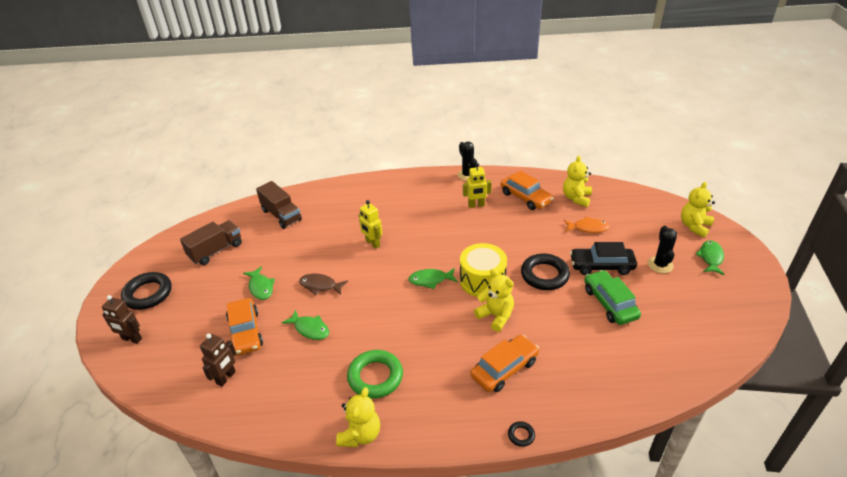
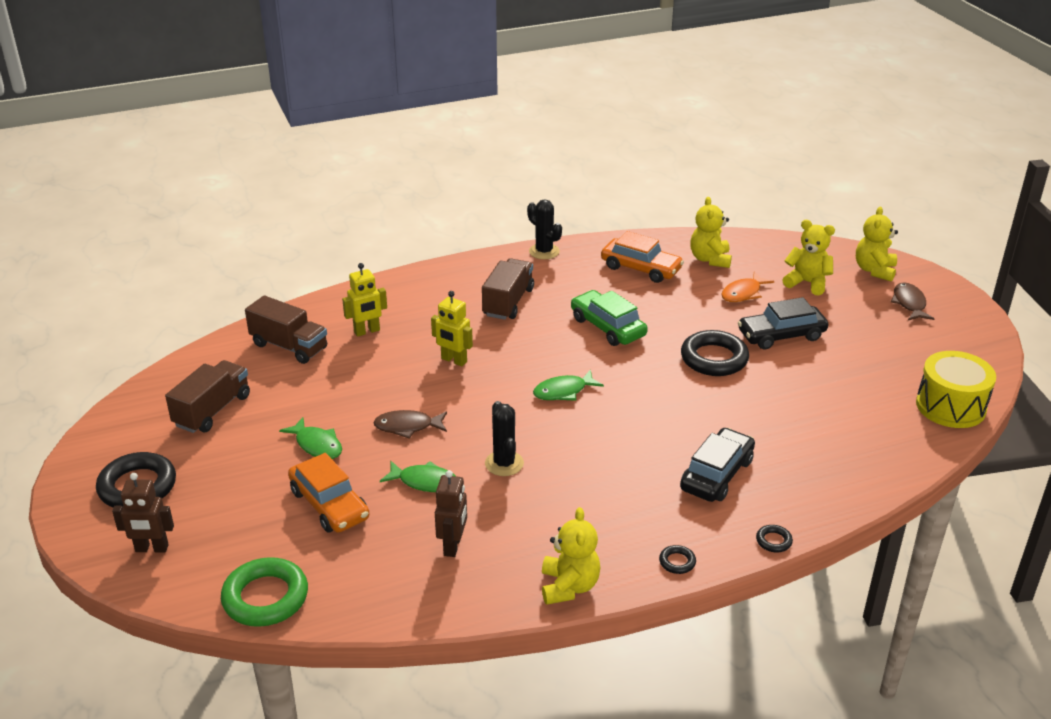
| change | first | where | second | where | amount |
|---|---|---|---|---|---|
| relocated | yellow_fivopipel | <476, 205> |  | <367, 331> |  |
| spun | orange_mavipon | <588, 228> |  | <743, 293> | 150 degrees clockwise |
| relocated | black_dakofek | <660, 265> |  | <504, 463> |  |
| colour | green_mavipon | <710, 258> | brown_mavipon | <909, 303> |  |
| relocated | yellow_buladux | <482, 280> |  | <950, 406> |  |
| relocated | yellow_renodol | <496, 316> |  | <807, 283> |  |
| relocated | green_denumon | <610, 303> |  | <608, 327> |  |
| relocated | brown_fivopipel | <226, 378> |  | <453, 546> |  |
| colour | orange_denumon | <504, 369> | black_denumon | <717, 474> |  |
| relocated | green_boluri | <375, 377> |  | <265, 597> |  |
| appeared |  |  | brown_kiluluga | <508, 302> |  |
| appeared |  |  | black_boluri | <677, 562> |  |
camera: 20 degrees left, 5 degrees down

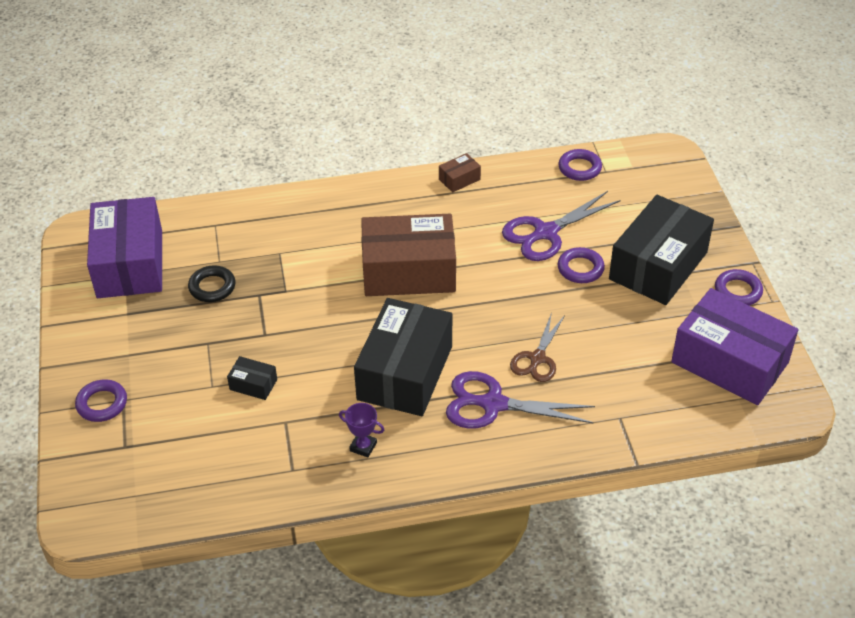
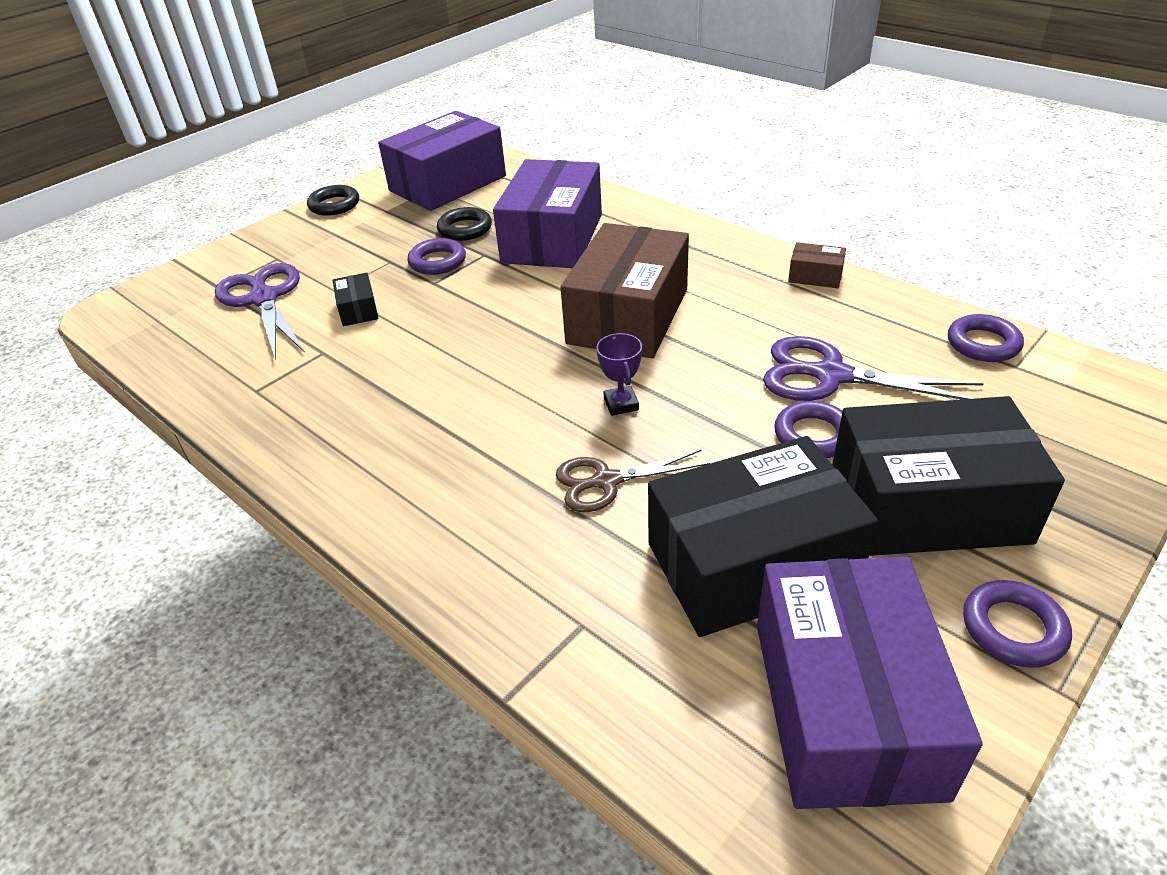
| change | first | where | second | where | amount |
|---|---|---|---|---|---|
| spun | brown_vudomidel | <409, 271> |  | <628, 316> | 60 degrees clockwise |
| relocated | black_vudomidel | <405, 372> |  | <751, 563> |  |
| relocated | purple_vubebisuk | <493, 404> |  | <264, 299> |  |
| relocated | purple_boluri | <102, 404> |  | <437, 262> |  |
| relocated | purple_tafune | <363, 447> |  | <621, 404> |  |
| appeared |  |  | purple_vudomidel | <553, 238> |  |
| appeared |  |  | black_boluri | <334, 205> |  |
camera: 55 degrees right, 5 degrees down

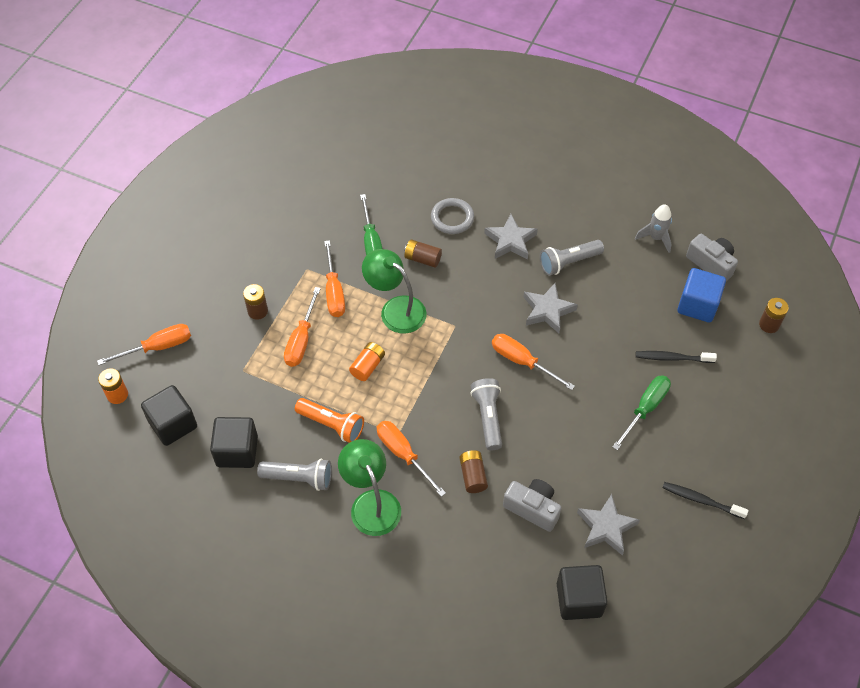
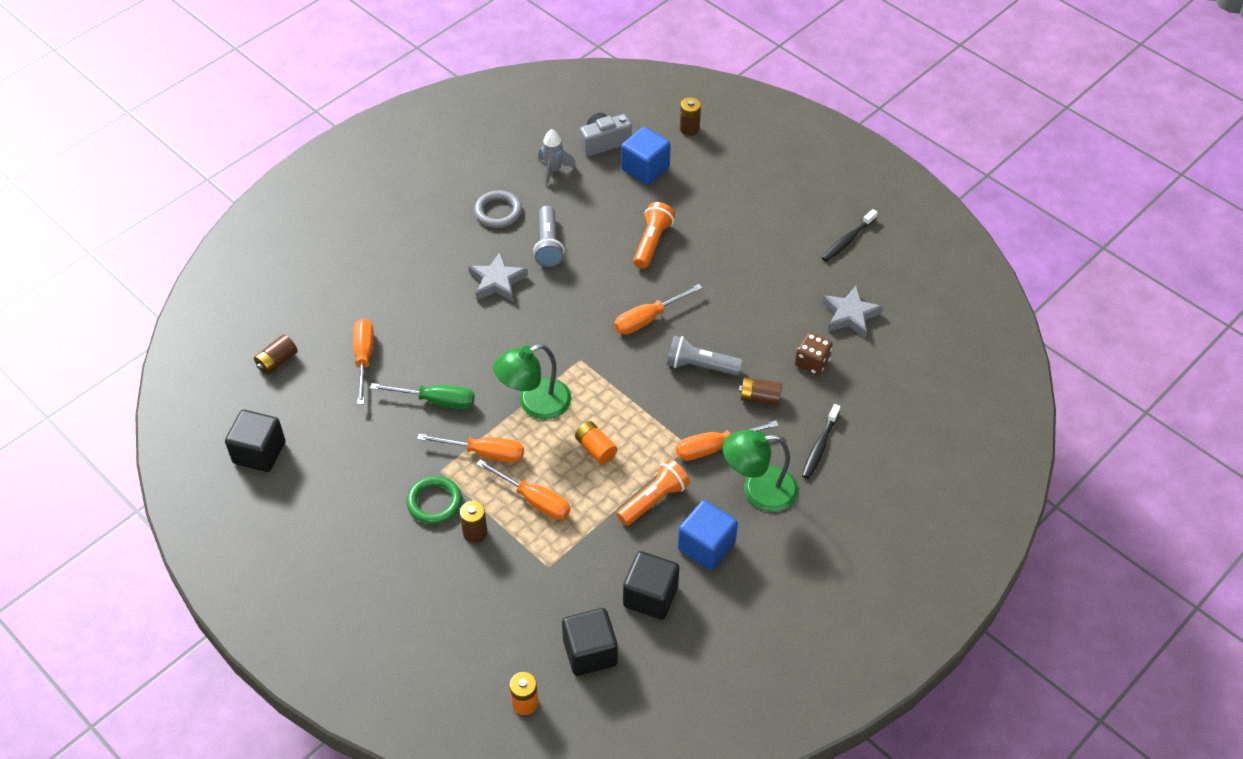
| change | first | where | second | where | amount |
|---|---|---|---|---|---|
| relocated | grey_boluri | <452, 218> |  | <498, 212> |  |
| relocated | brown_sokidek | <422, 259> |  | <277, 361> |  |
| missing | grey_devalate | <547, 310> |  |  |  |
| relocated | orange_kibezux | <157, 347> |  | <364, 358> |  |
| relocated | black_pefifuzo | <673, 358> |  | <820, 446> |  |
| missing | green_kibezux | <645, 409> |  |  |  |
| exchanged | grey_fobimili | <299, 478> | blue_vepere | <706, 546> |  |
| exchanged | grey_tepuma | <532, 508> | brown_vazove | <812, 362> |  |
| relocated | black_vepere | <579, 599> |  | <259, 452> |  |
| appeared |  |  | orange_fobimili | <652, 242> |  |
| appeared |  |  | green_boluri | <434, 502> |  |
camera: 70 degrees left, 5 degrees down

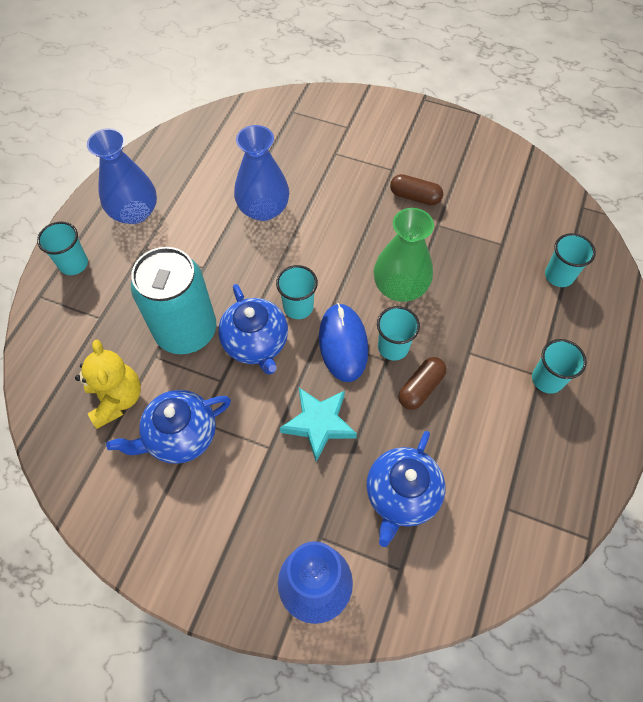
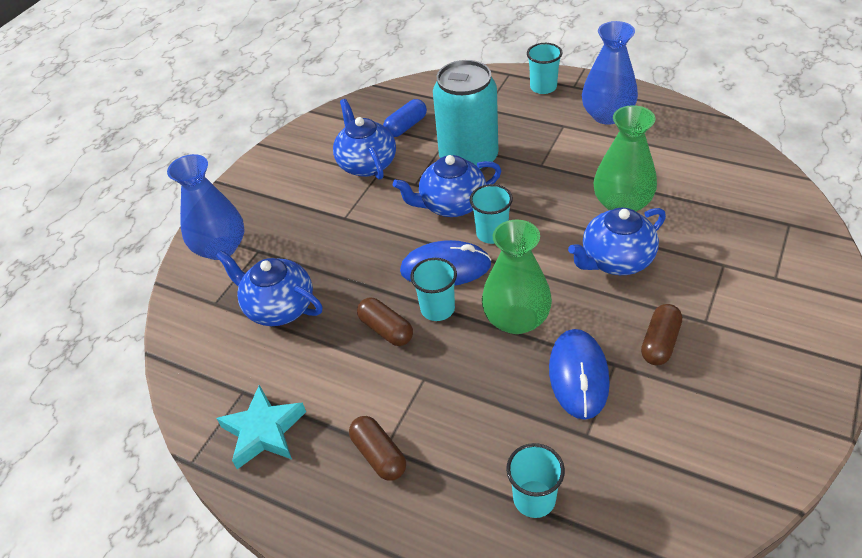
| change | first | where | second | where | amount |
|---|---|---|---|---|---|
| colour | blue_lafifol | <263, 209> | green_lafifol | <622, 204> |  |
| exchanged | yellow_renodol | <117, 399> | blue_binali | <406, 126> |  |
| exchanged | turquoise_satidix | <547, 379> | brown_binali | <379, 455> |  |
| relocated | turquoise_devalate | <319, 424> |  | <264, 431> |  |
| appeared |  |  | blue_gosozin | <616, 260> |  |
| appeared |  |  | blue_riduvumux | <578, 375> |  |
camera: 100 degrees right, 15 degrees down

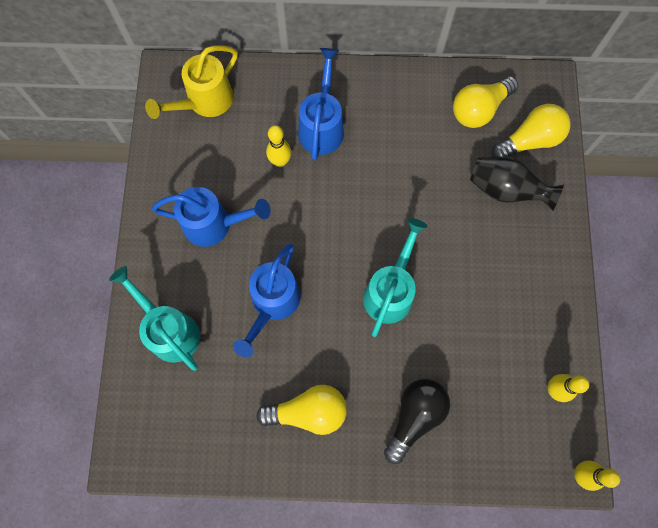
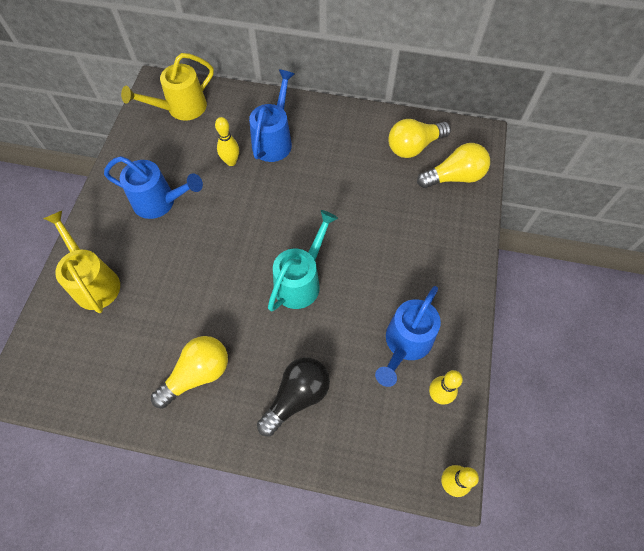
| change | first | where | second | where | amount |
|---|---|---|---|---|---|
| missing | black_lafifol | <505, 190> |  |  |  |
| relocated | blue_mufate | <272, 304> |  | <405, 344> |  |
| colour | turquoise_mufate | <169, 330> | yellow_mufate | <94, 282> |  |
| spun | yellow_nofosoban | <308, 412> |  | <197, 374> | 45 degrees counterclockwise |
camera: 10 degrees right, 10 degrees down

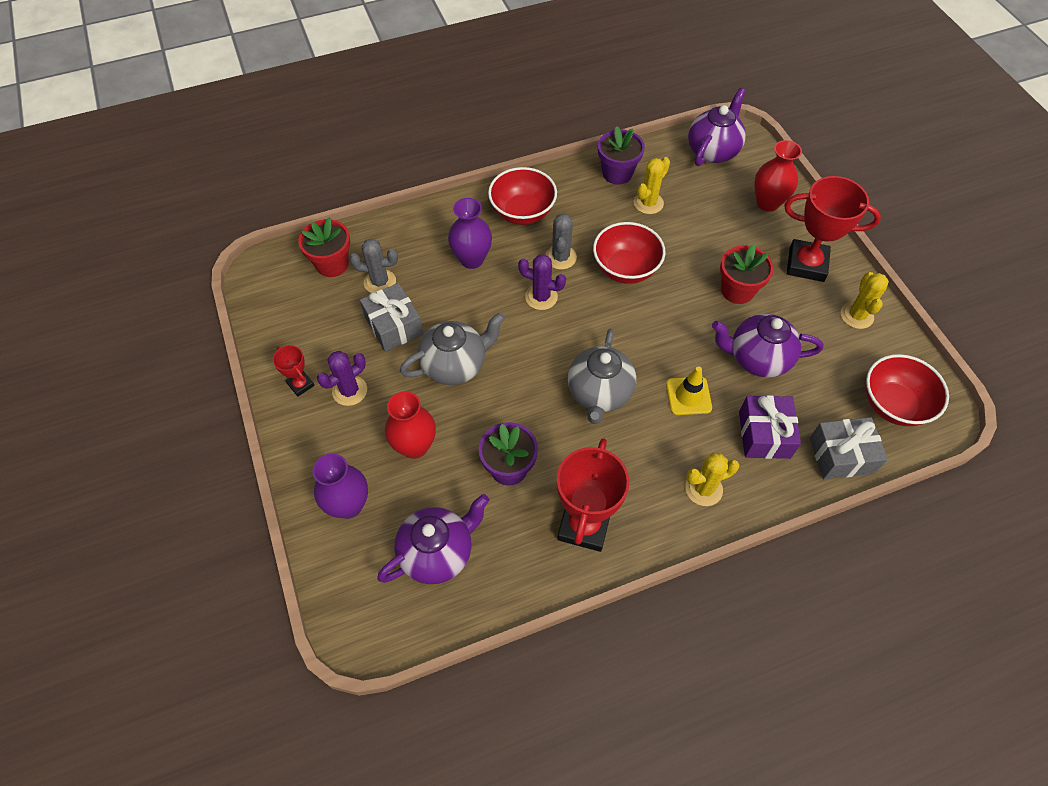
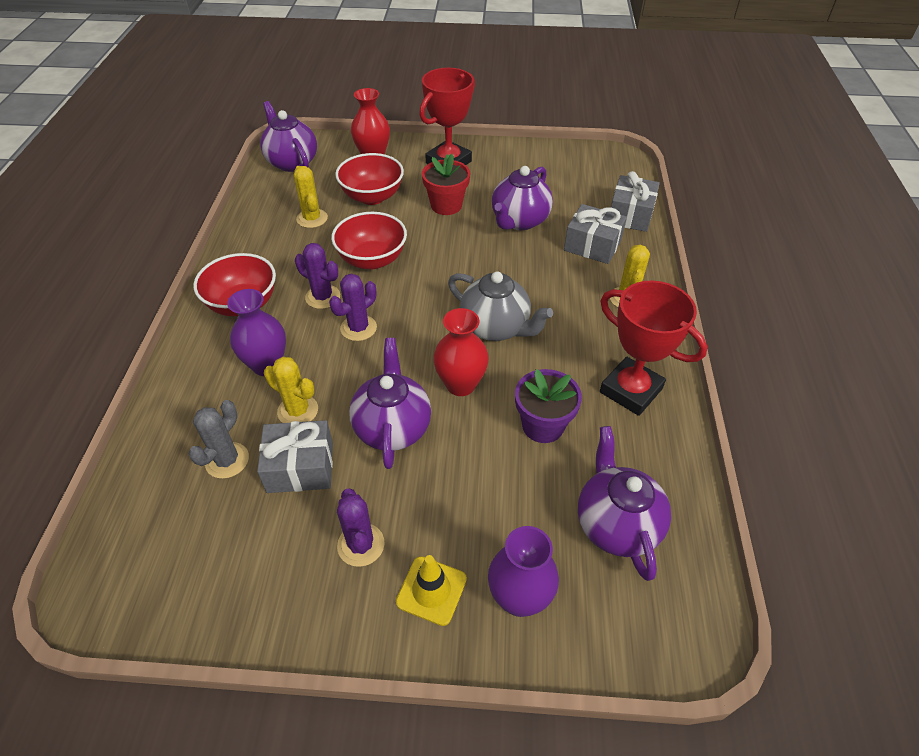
| change | first | where | second | where | amount |
|---|---|---|---|---|---|
| missing | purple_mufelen | <617, 173> |  |  |  |
| colour | grey_dakofek | <560, 257> | purple_dakofek | <323, 297> |  |
| missing | red_mufelen | <332, 264> |  |  |  |
| relocated | yellow_dakofek | <856, 315> |  | <298, 411> |  |
| colour | grey_gosozin | <455, 365> | purple_gosozin | <392, 427> |  |
| missing | red_tafune | <301, 384> |  |  |  |
| relocated | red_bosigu | <893, 404> |  | <372, 197> |  |
| relocated | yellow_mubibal | <688, 396> |  | <431, 590> |  |
| relocated | red_lafifol | <414, 446> |  | <460, 384> |  |
| colour | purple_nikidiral | <764, 434> | grey_nikidiral | <592, 245> |  |
camera: 65 degrees left, 10 degrees down

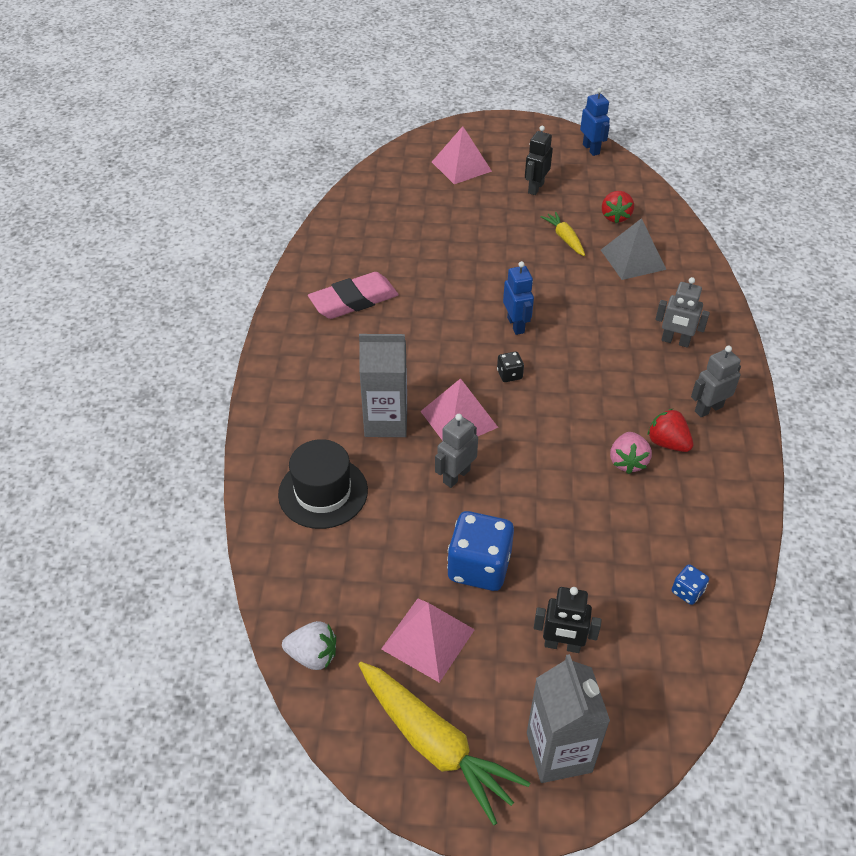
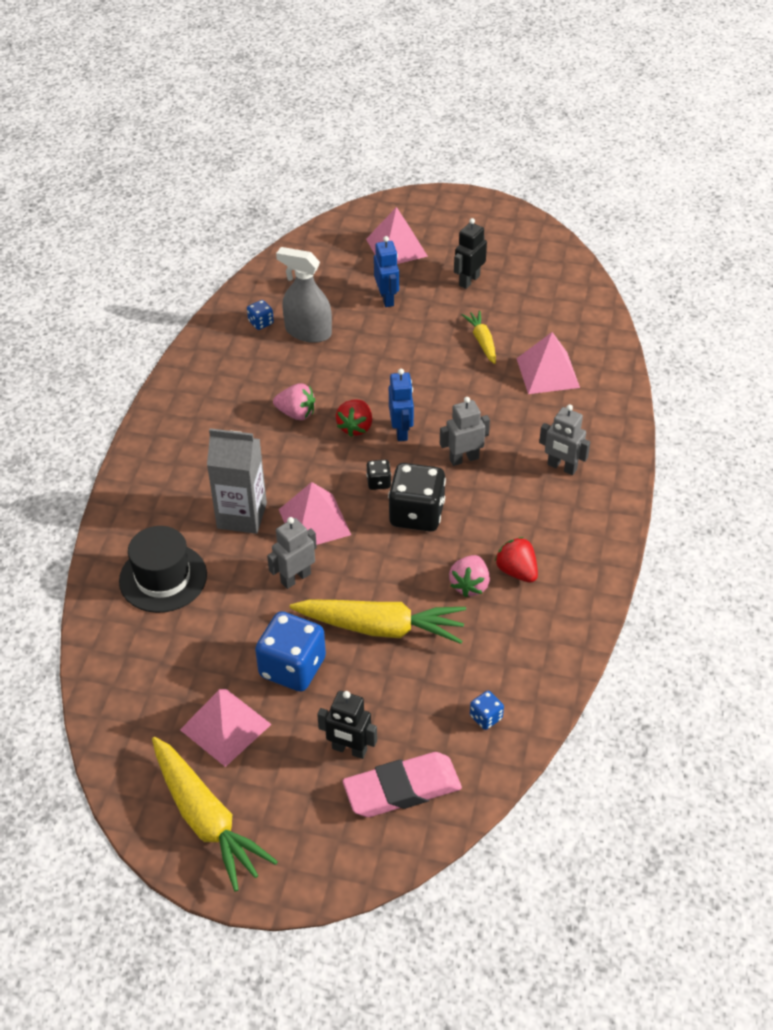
| change | first | where | second | where | amount |
|---|---|---|---|---|---|
| relocated | blue_fivopipel | <591, 149> |  | <387, 298> |  |
| relocated | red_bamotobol | <615, 217> |  | <355, 427> |  |
| colour | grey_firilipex | <633, 259> | pink_firilipex | <547, 373> |  |
| relocated | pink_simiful | <354, 300> |  | <402, 789> |  |
| relocated | grey_fivopipel | <708, 409> |  | <464, 459> |  |
| missing | white_bamotobol | <313, 655> |  |  |  |
| missing | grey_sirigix | <559, 752> |  |  |  |
| appeared |  |  | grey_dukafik | <308, 332> |  |
| appeared |  |  | blue_vazove | <261, 323> |  |
| appeared |  |  | pink_bamotobol | <296, 413> |  |
| appeared |  |  | black_vazove | <417, 514> |  |
| appeared |  |  | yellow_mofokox | <380, 627> |  |
camera: 10 degrees right, 0 degrees up

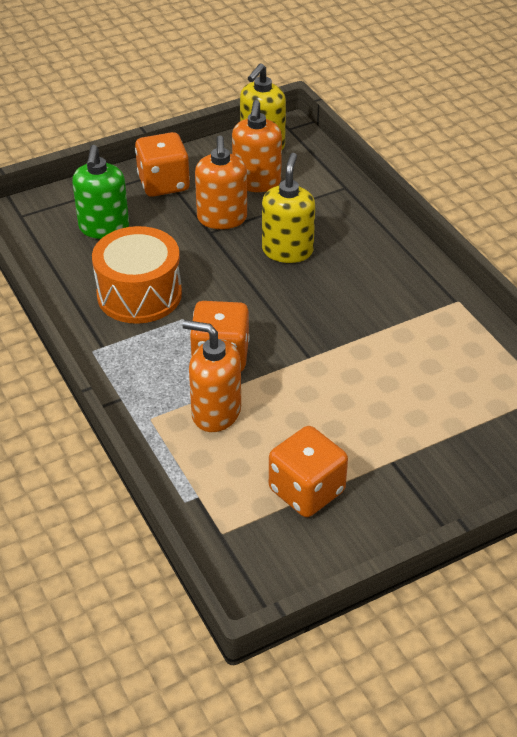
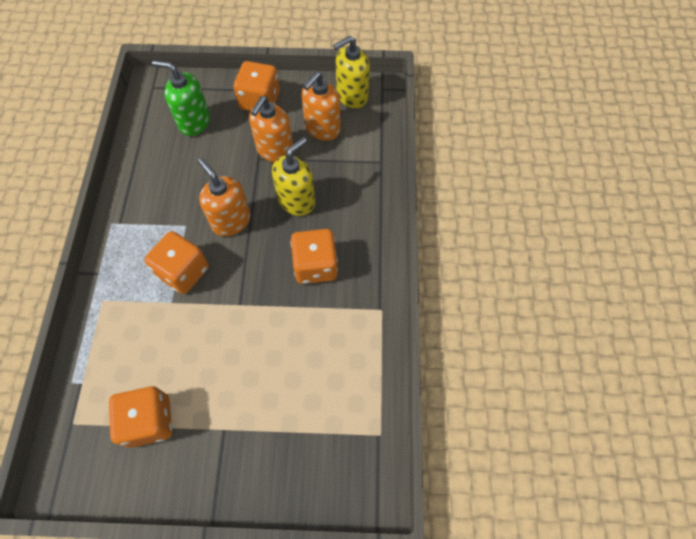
| change | first | where | second | where | amount |
|---|---|---|---|---|---|
| spun | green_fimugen | <104, 228> |  | <194, 122> | 75 degrees clockwise |
| missing | orange_buladux | <139, 294> |  |  |  |
| relocated | orange_fimugen | <216, 412> |  | <231, 221> |  |
| appeared |  |  | orange_vazove | <315, 266> |  |
camera: 30 degrees right, 20 degrees up

